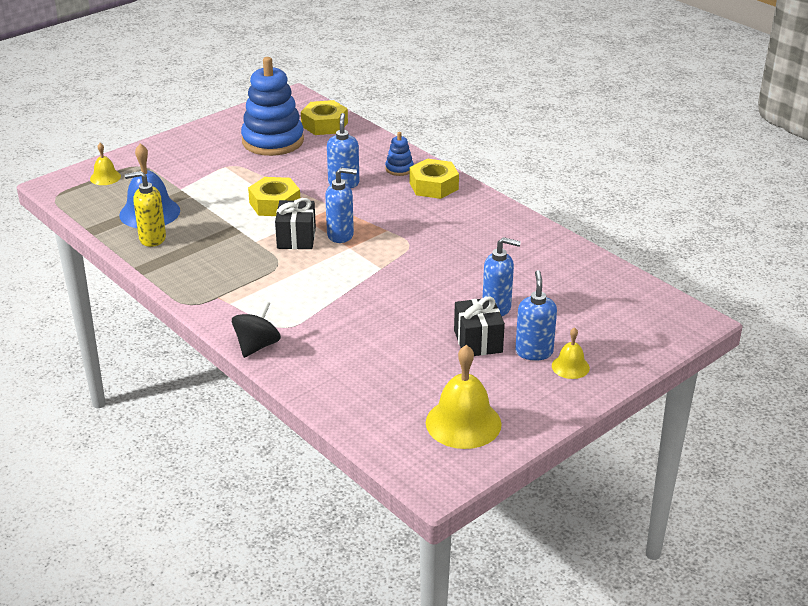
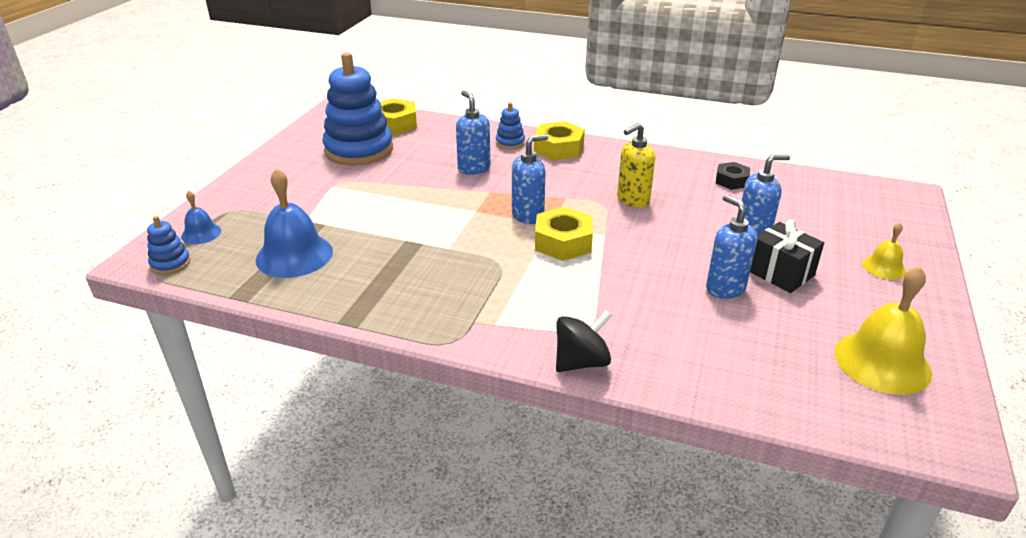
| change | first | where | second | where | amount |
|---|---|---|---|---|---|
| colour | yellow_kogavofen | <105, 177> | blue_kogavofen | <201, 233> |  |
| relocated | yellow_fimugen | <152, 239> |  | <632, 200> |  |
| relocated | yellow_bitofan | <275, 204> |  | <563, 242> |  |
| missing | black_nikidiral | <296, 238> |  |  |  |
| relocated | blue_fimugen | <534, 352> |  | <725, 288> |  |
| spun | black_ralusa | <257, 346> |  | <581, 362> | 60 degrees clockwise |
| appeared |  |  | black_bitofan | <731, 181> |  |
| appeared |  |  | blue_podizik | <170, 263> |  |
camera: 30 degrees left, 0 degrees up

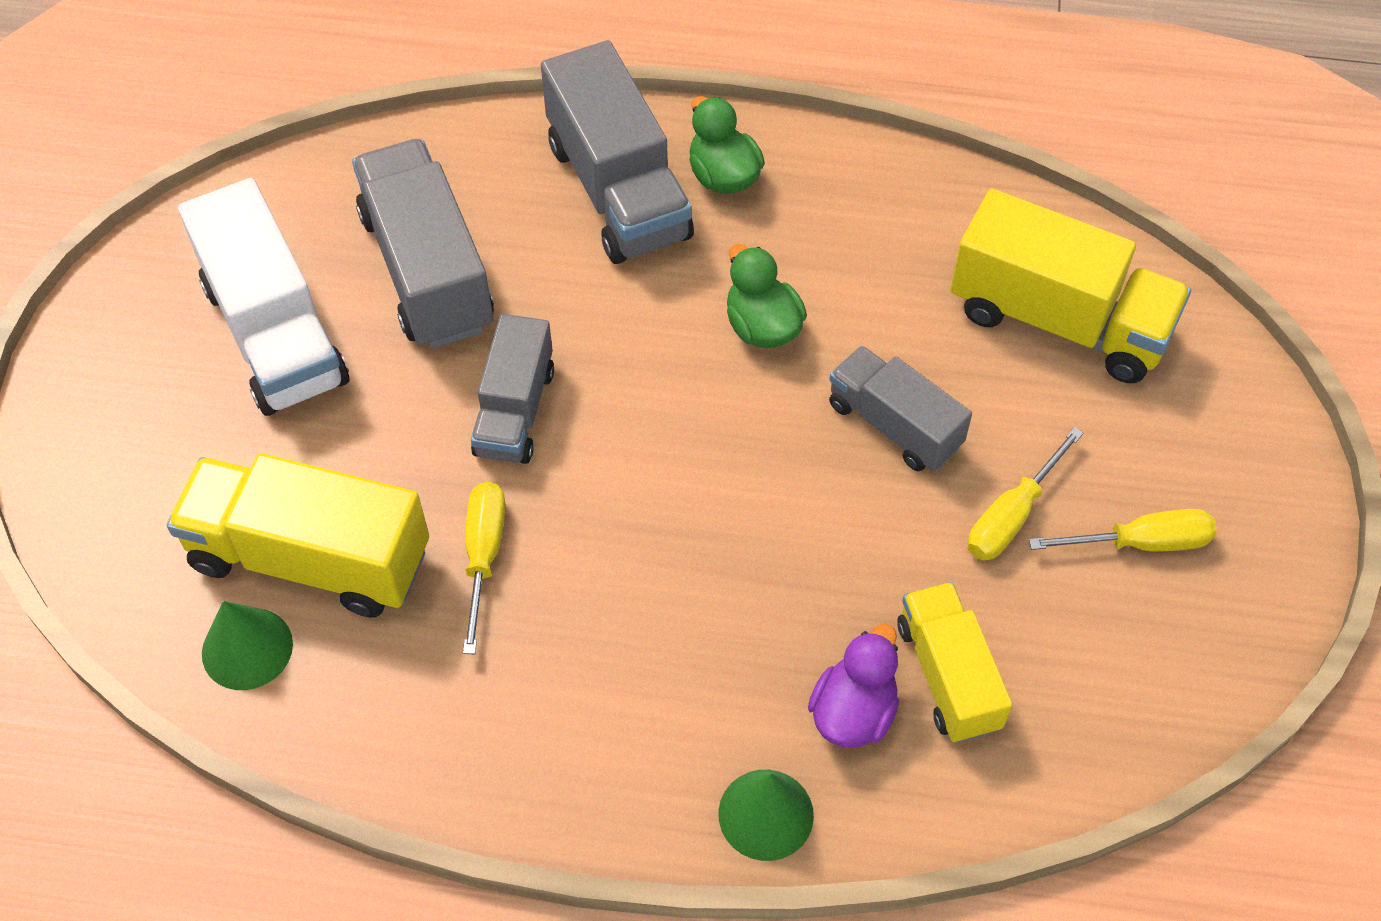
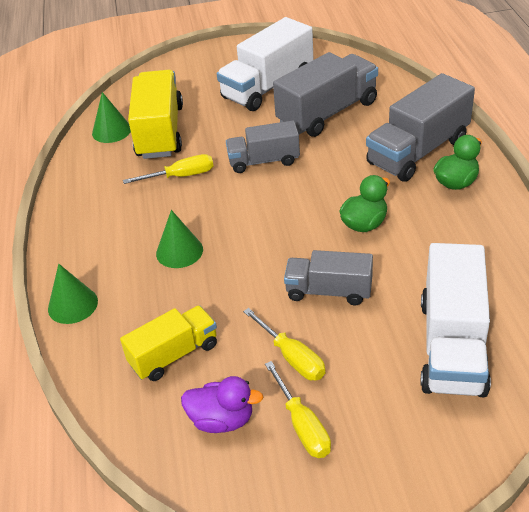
| change | first | where | second | where | amount |
|---|---|---|---|---|---|
| colour | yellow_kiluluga | <1059, 320> | white_kiluluga | <452, 346> |  |
| spun | grey_kiluluga | <894, 425> |  | <329, 291> | 105 degrees counterclockwise |
| spun | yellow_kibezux | <1012, 516> |  | <292, 357> | 150 degrees counterclockwise |
| relocated | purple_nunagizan | <853, 712> |  | <222, 420> |  |
| appeared |  |  | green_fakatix | <179, 251> |  |
camera: 75 degrees right, 15 degrees down

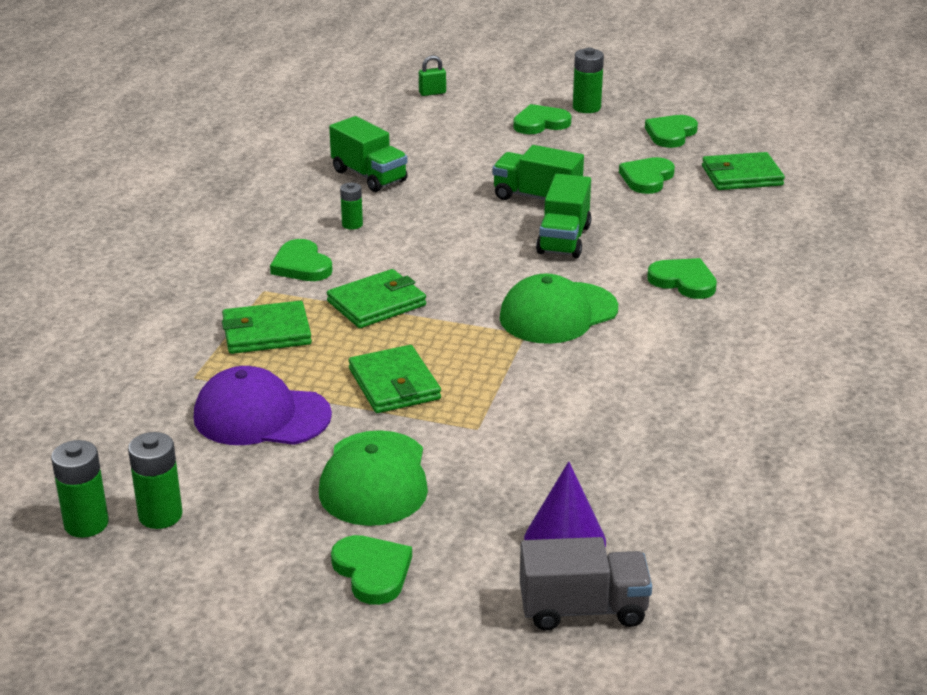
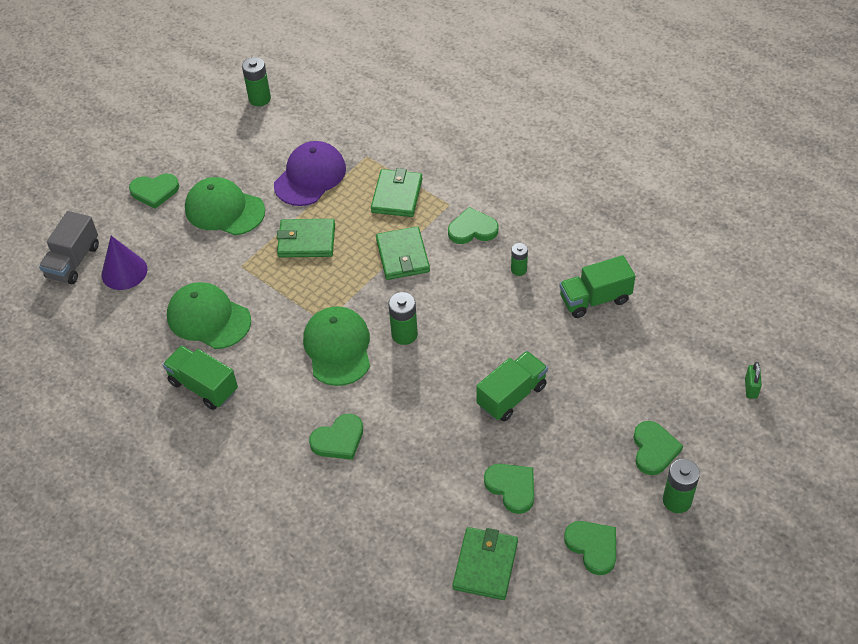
| change | first | where | second | where | amount |
|---|---|---|---|---|---|
| relocated | green_kiluluga | <564, 240> |  | <203, 386> |  |
| relocated | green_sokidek | <160, 515> |  | <404, 334> |  |
| appeared |  |  | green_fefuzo | <208, 318> |  |
camera: 115 degrees right, 20 degrees up

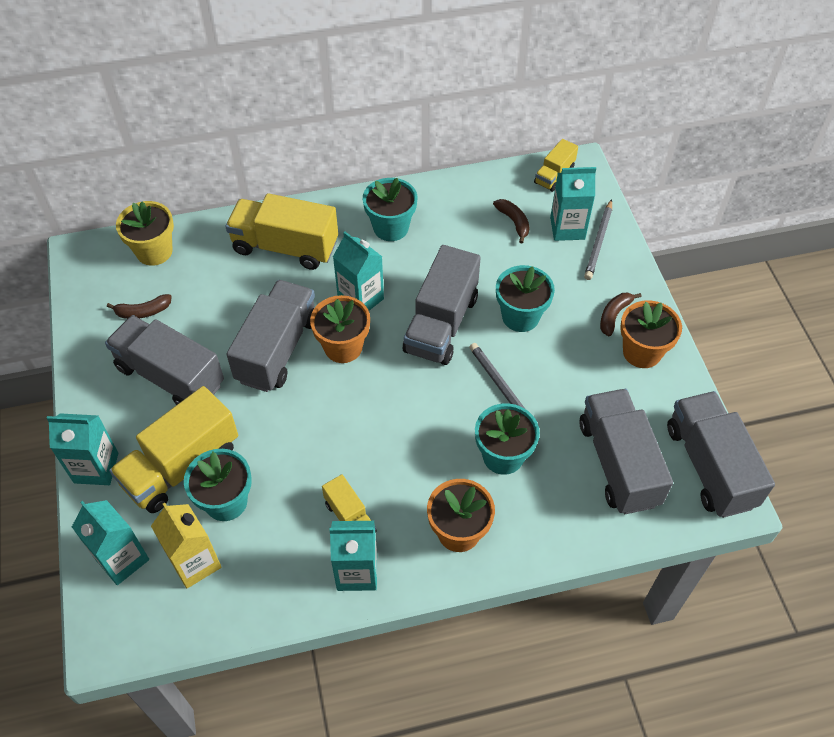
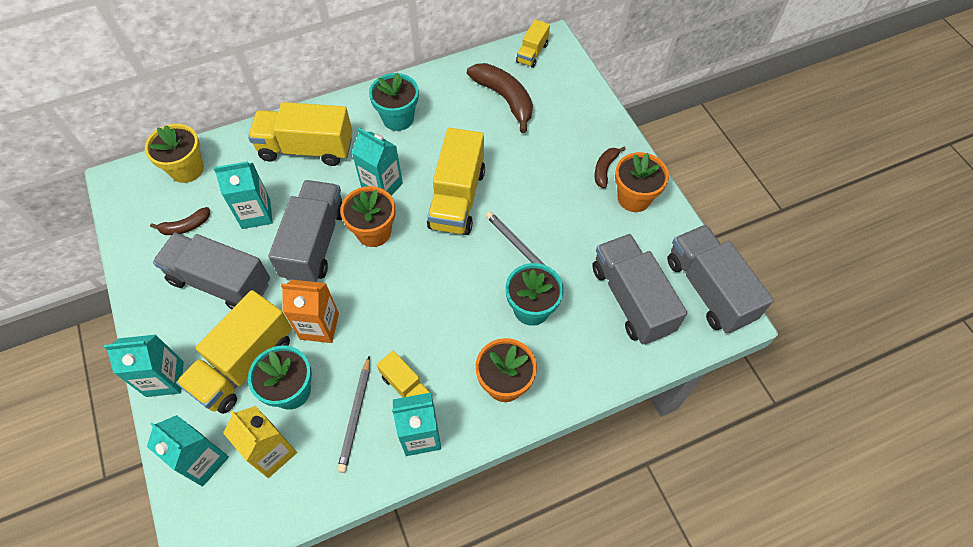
| change | first | where | second | where | amount |
|---|---|---|---|---|---|
| relocated | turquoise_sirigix | <567, 228> |  | <256, 214> |  |
| size | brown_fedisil | <513, 222> |  | <504, 99> | x1.86 |
| relocated | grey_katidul | <598, 242> |  | <356, 415> |  |
| colour | grey_kiluluga | <441, 324> | yellow_kiluluga | <457, 198> |  |
| missing | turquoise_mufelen | <520, 316> |  |  |  |
| appeared |  |  | orange_sirigix | <319, 326> |  |
camera: 10 degrees left, 5 degrees up

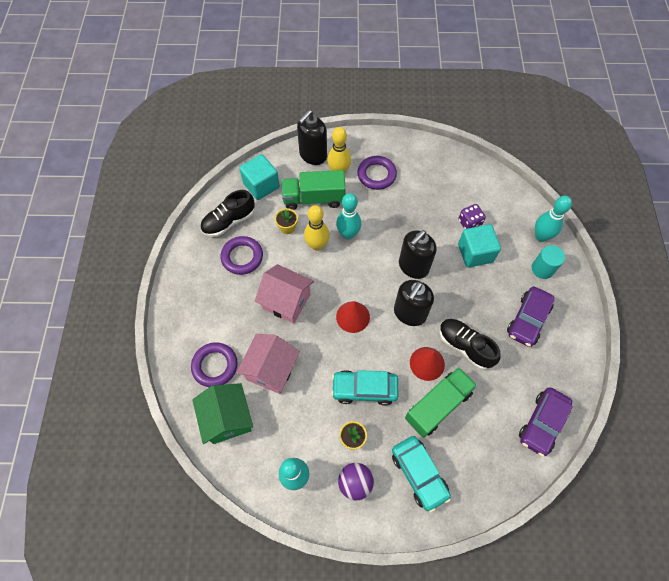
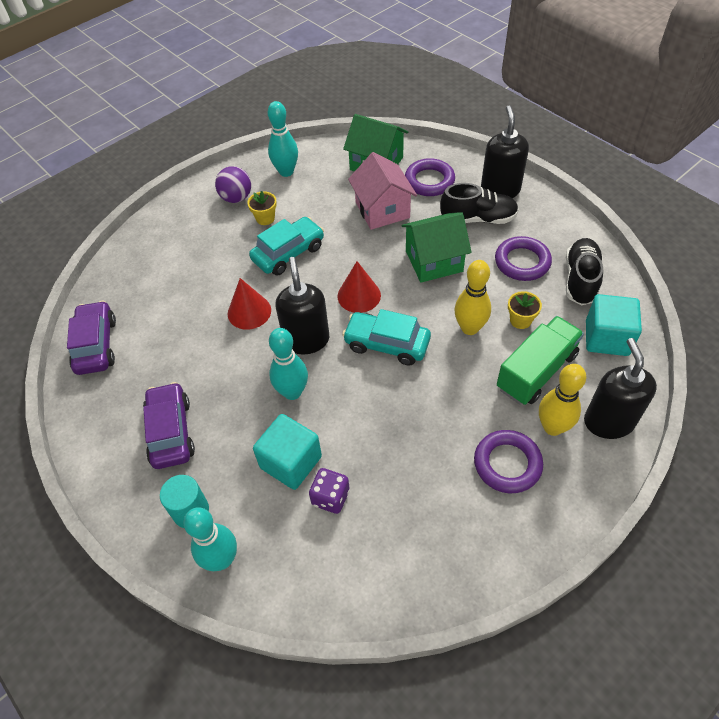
| change | first | where | second | where | amount |
|---|---|---|---|---|---|
| relocated | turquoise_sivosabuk | <348, 234> |  | <292, 392> |  |
| relocated | black_fimugen | <413, 266> |  | <500, 190> |  |
| colour | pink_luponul | <286, 301> | green_luponul | <434, 261> |  |
| relocated | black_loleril | <465, 346> |  | <478, 218> |  |
| missing | green_kiluluga | <438, 405> |  |  |  |
| relocated | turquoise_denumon | <419, 474> |  | <387, 344> |  |
camera: 140 degrees right, 10 degrees down

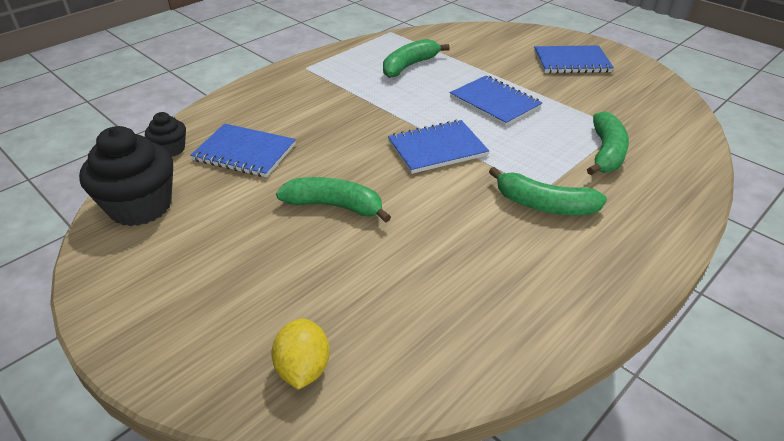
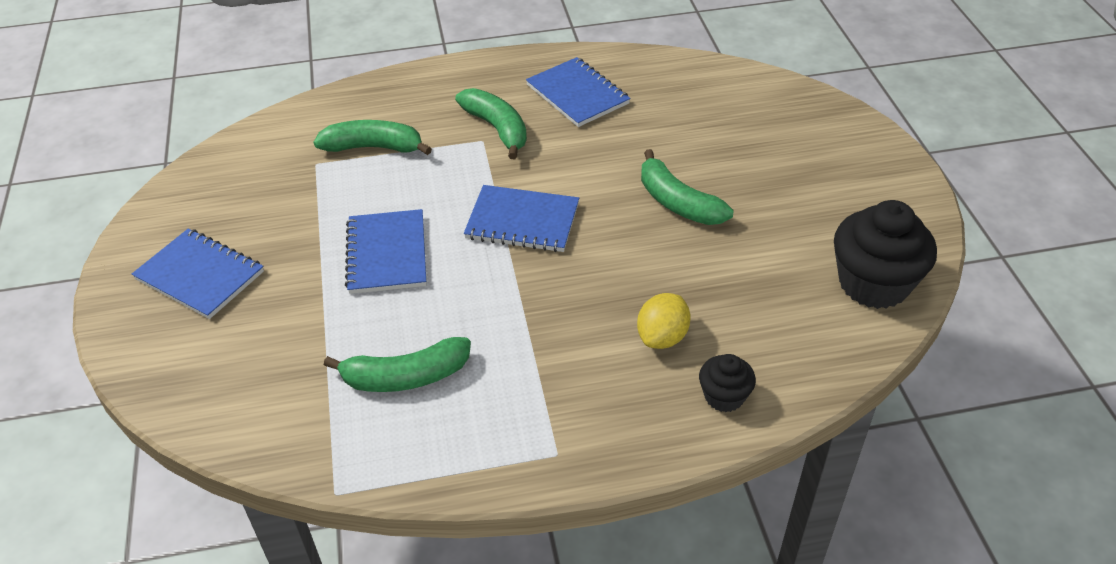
| change | first | where | second | where | amount |
|---|---|---|---|---|---|
| spun | green_fedisil | <606, 152> |  | <373, 147> | 45 degrees clockwise |
| relocated | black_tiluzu | <170, 149> |  | <724, 396> |  |
| relocated | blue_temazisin | <245, 152> |  | <577, 94> |  |
| relocated | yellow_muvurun | <303, 368> |  | <662, 337> |  |
camera: 145 degrees left, 5 degrees up

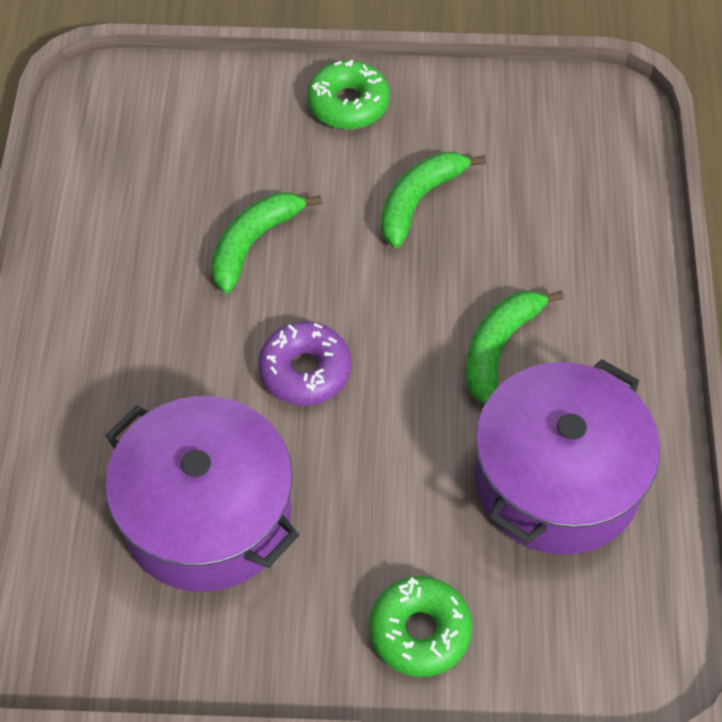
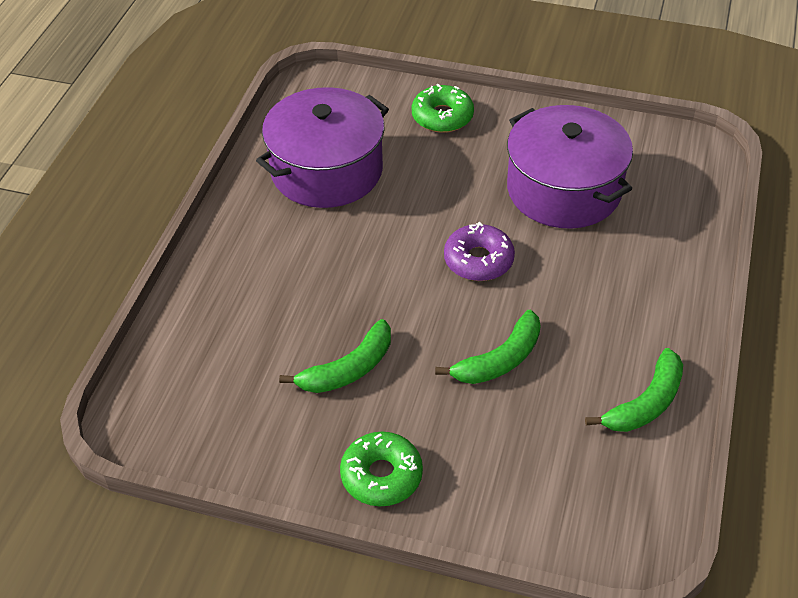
| change | first | where | second | where | amount |
|---|---|---|---|---|---|
| relocated | green_fedisil | <499, 347> |  | <645, 403> |  |
camera: 165 degrees left, 10 degrees down

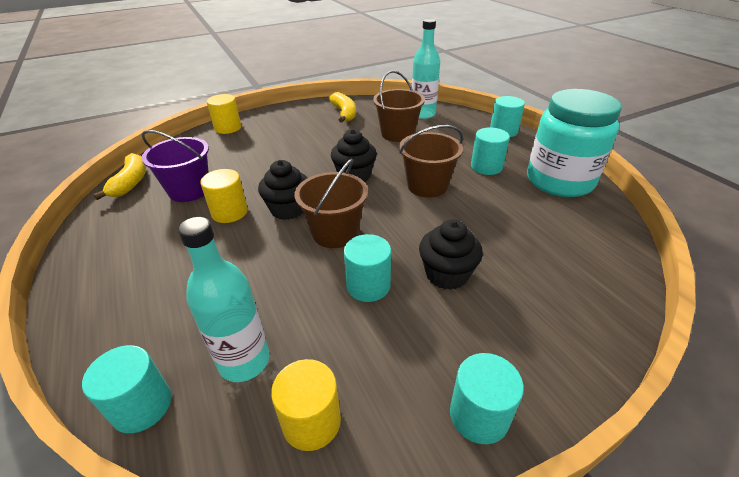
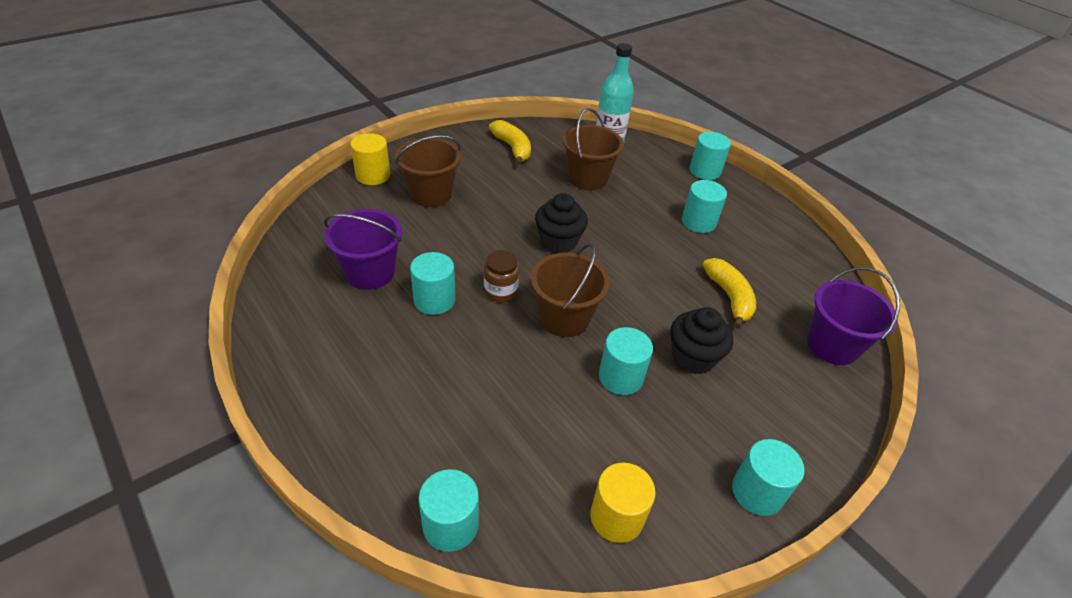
| change | first | where | second | where | amount |
|---|---|---|---|---|---|
| missing | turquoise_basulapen | <559, 181> |  |  |  |
| relocated | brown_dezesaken | <427, 186> |  | <430, 194> |  |
| relocated | yellow_fedisil | <131, 182> |  | <729, 297> |  |
| exchanged | black_tiluzu | <288, 209> | brown_basulapen | <500, 291> |  |
| colour | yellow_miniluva | <229, 212> | turquoise_miniluva | <434, 300> |  |
| missing | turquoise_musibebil | <244, 361> |  |  |  |
| appeared |  |  | purple_dezesaken | <832, 345> |  |
camera: 15 degrees left, 5 degrees up

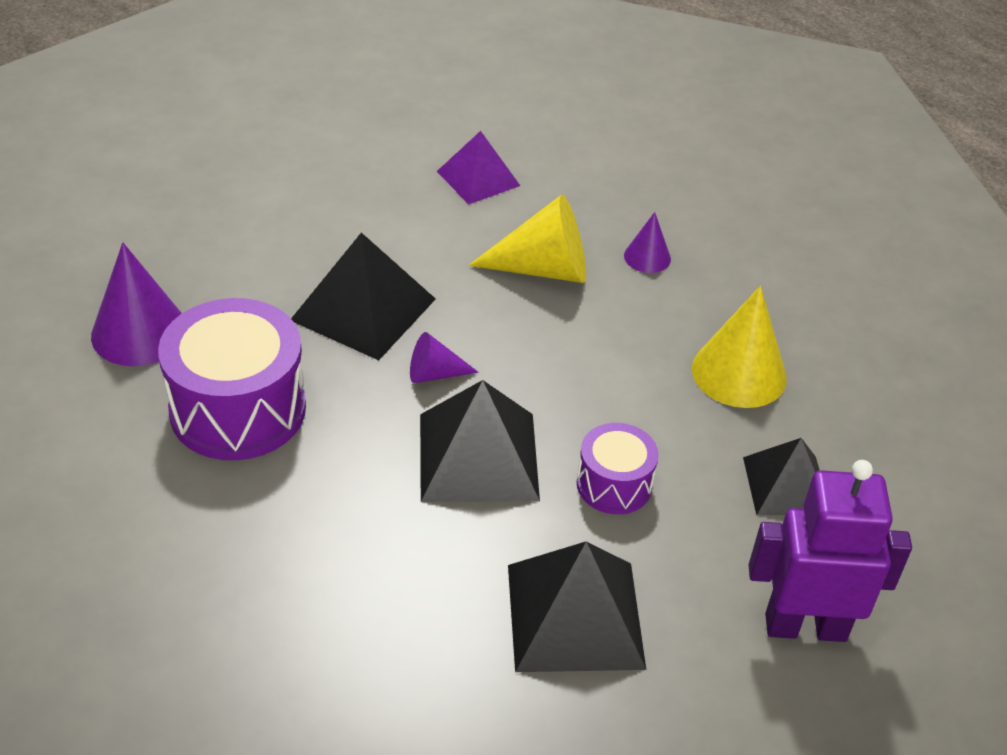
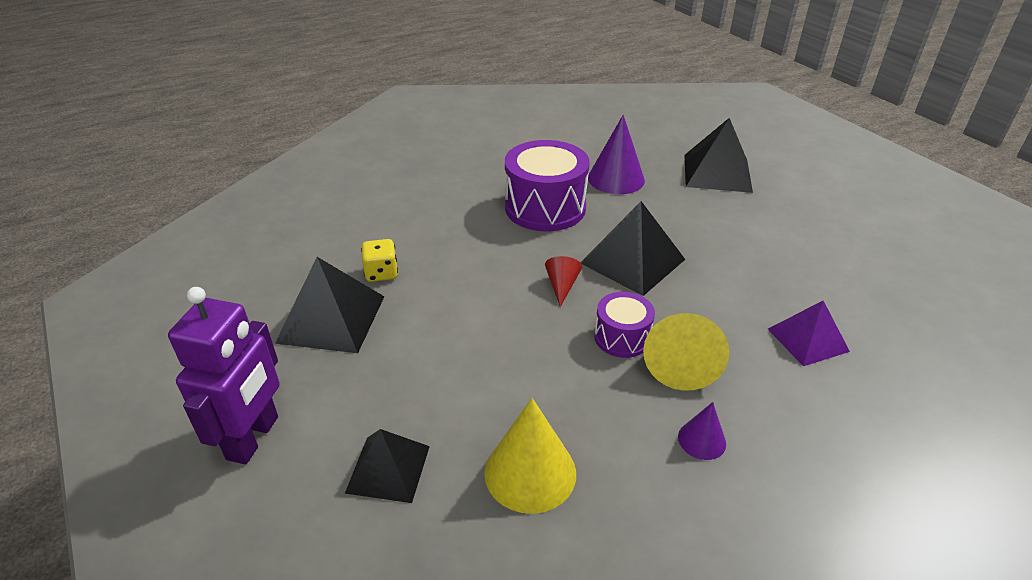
| change | first | where | second | where | amount |
|---|---|---|---|---|---|
| colour | purple_fakatix | <434, 374> | red_fakatix | <562, 286> |  |
| relocated | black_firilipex | <478, 456> |  | <717, 173> |  |
| relocated | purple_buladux | <614, 484> |  | <622, 337> |  |
| appeared |  |  | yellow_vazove | <381, 273> |  |
camera: 105 degrees right, 5 degrees down

